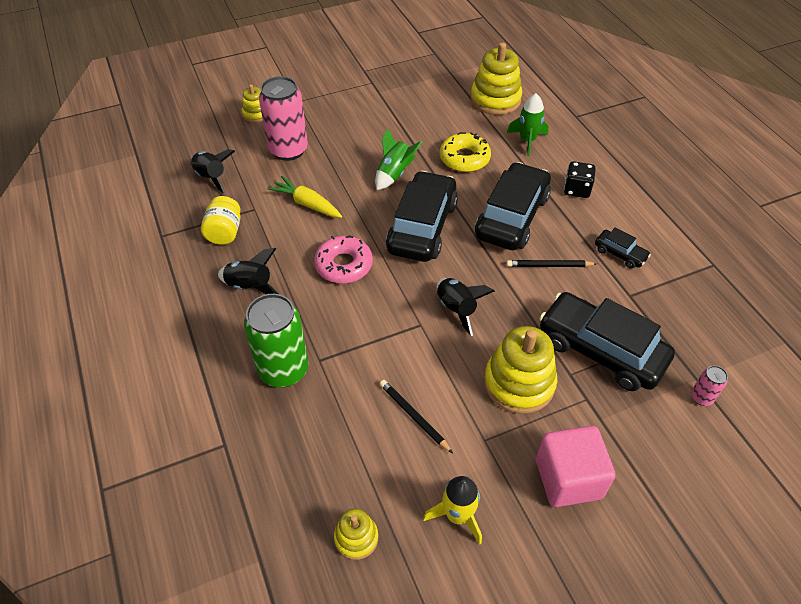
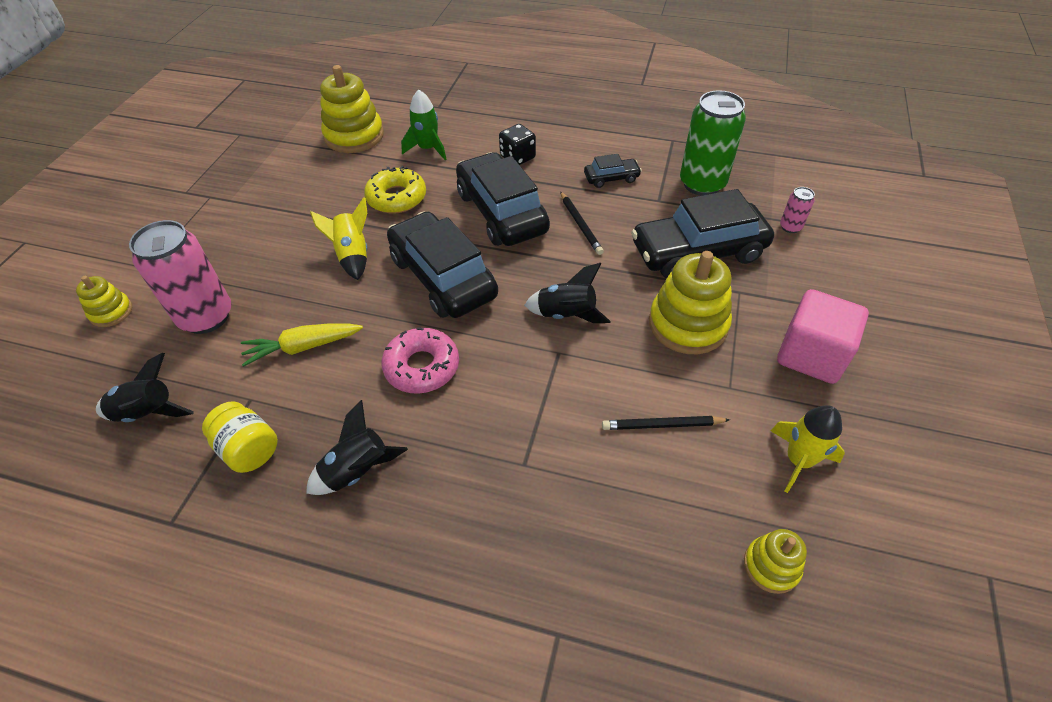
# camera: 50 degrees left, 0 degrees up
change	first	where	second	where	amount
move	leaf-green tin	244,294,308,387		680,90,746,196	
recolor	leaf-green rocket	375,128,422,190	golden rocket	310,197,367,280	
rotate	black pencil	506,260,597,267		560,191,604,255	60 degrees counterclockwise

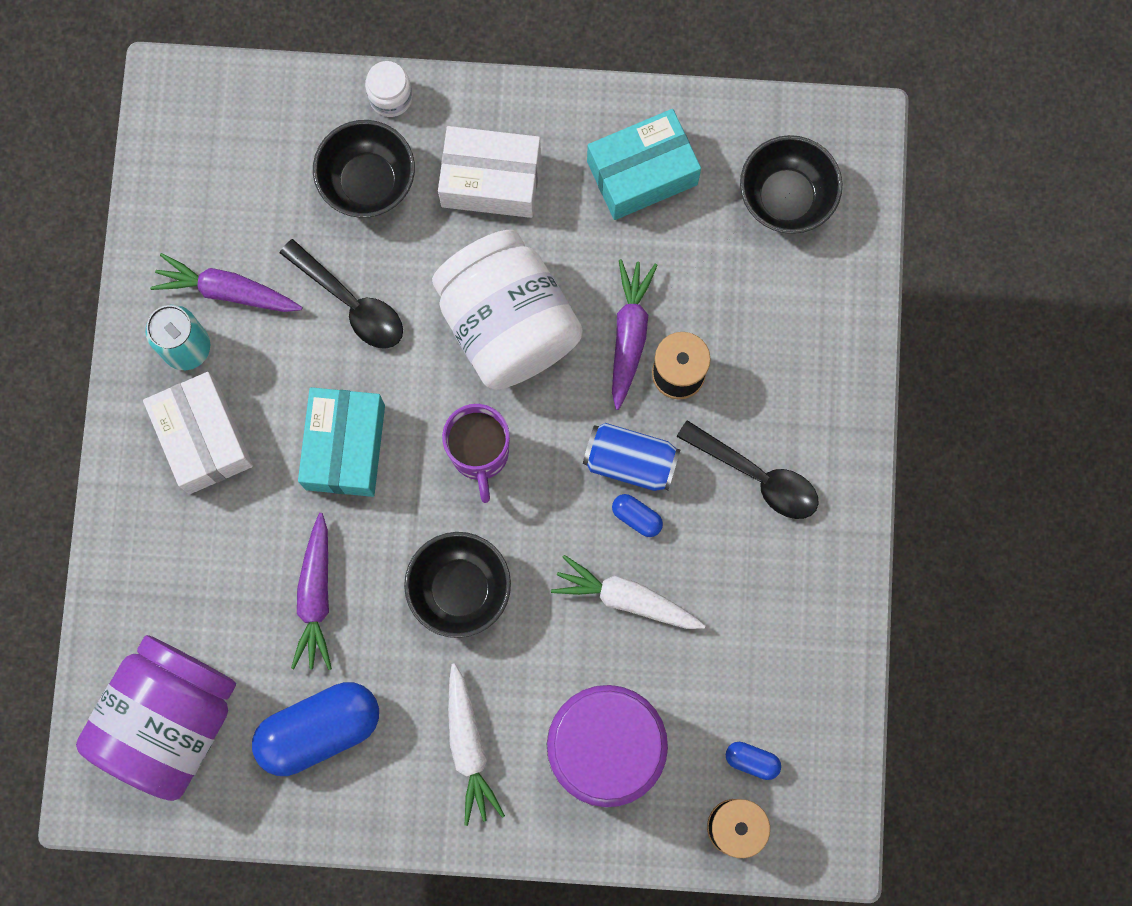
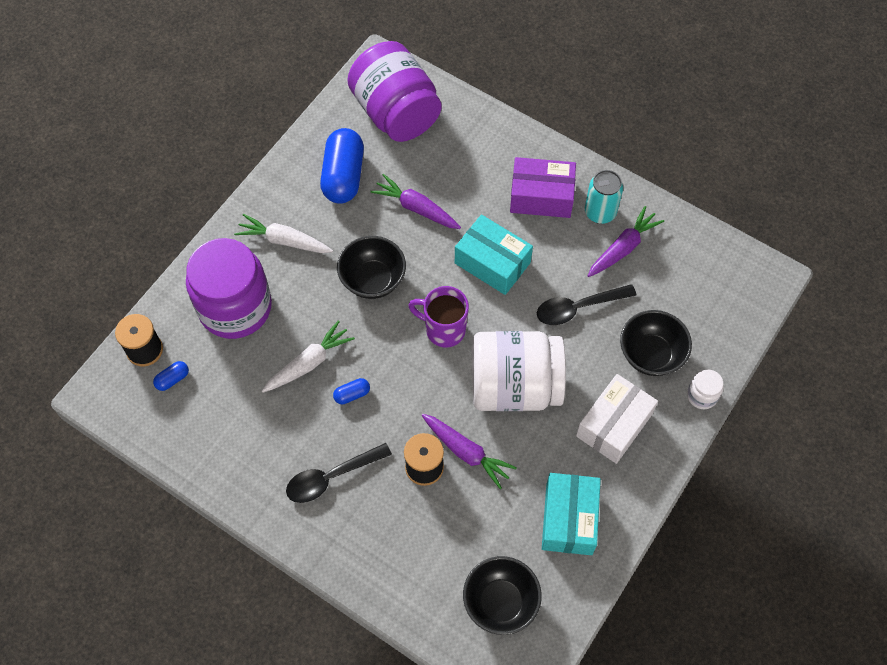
# camera: 120 degrees right, 15 degrees down
change	first	where	second	where	amount
delete	cobalt tin	583,423,681,491			
recolor	white parcel	143,372,253,494	violet parcel	510,157,576,218	

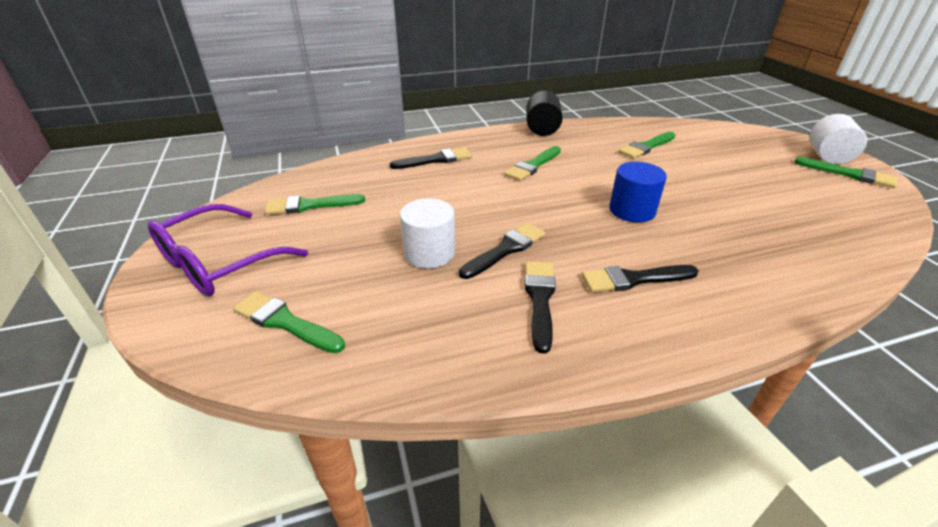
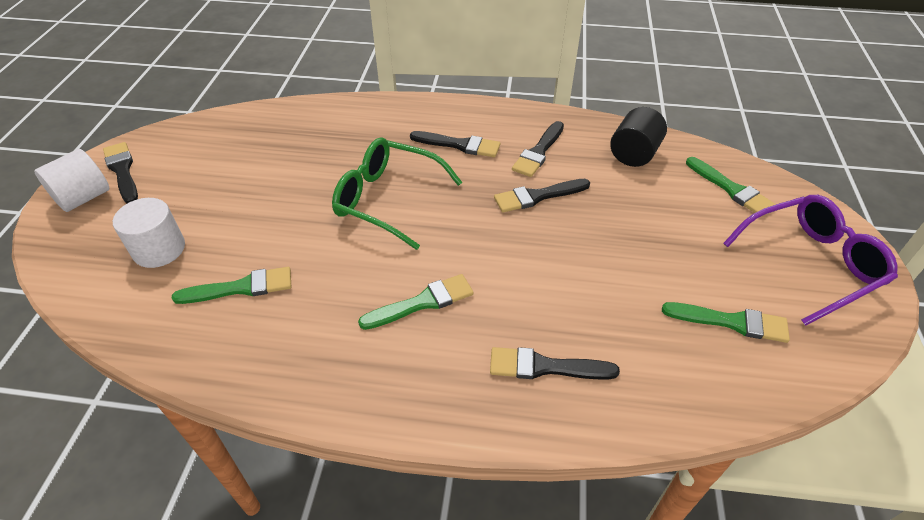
# camera: 155 degrees left, 10 degrees up
change	first	where	second	where	amount
move	white cylinder	400,198,455,269		113,198,185,268	
move	black cylinder	526,91,563,136		610,107,667,167	
replace	cobalt cylinder	609,162,667,222	leaf-green spectacles	332,137,462,250	
recolor	leaf-green paintbrush	794,157,897,188	black paintbrush	103,142,138,204	

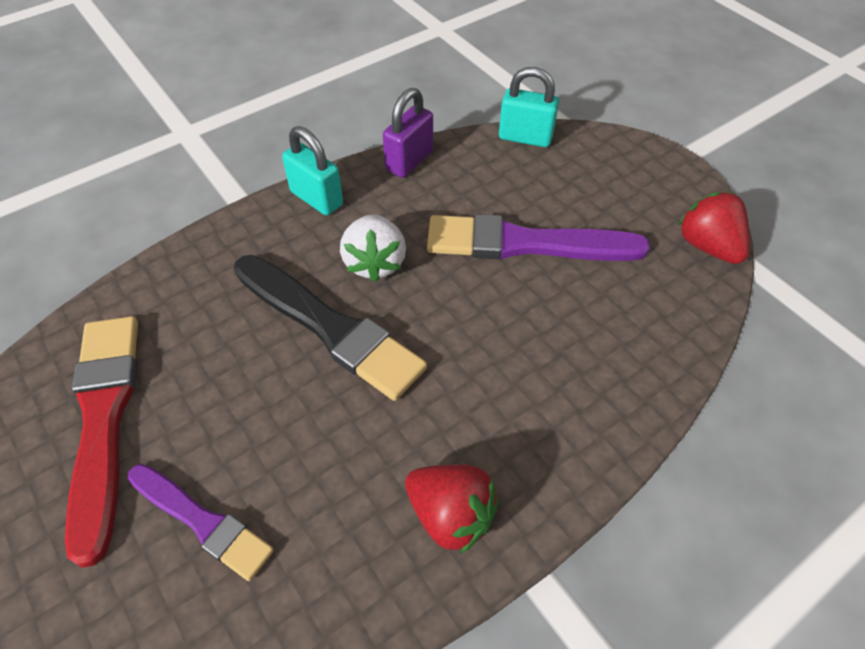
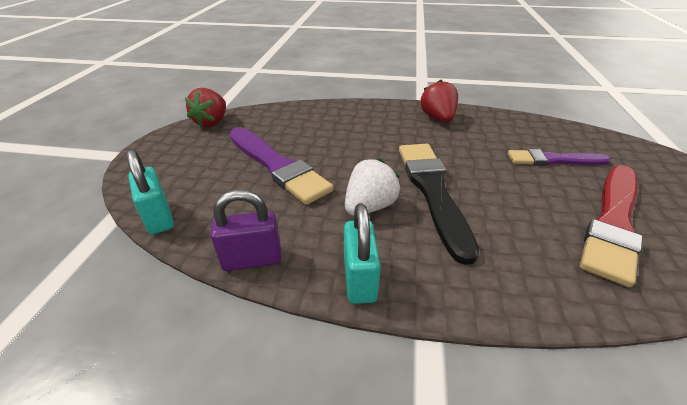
# camera: 135 degrees left, 15 degrees down
change	first	where	second	where	amount
rotate	violet paintbrush	128,464,274,581		508,149,611,166	75 degrees counterclockwise

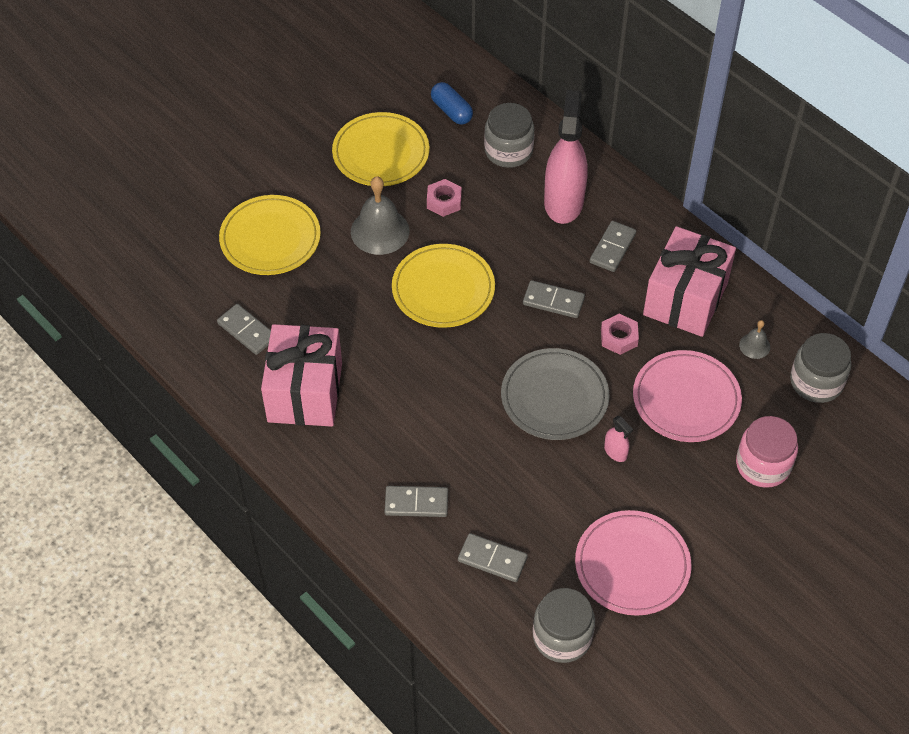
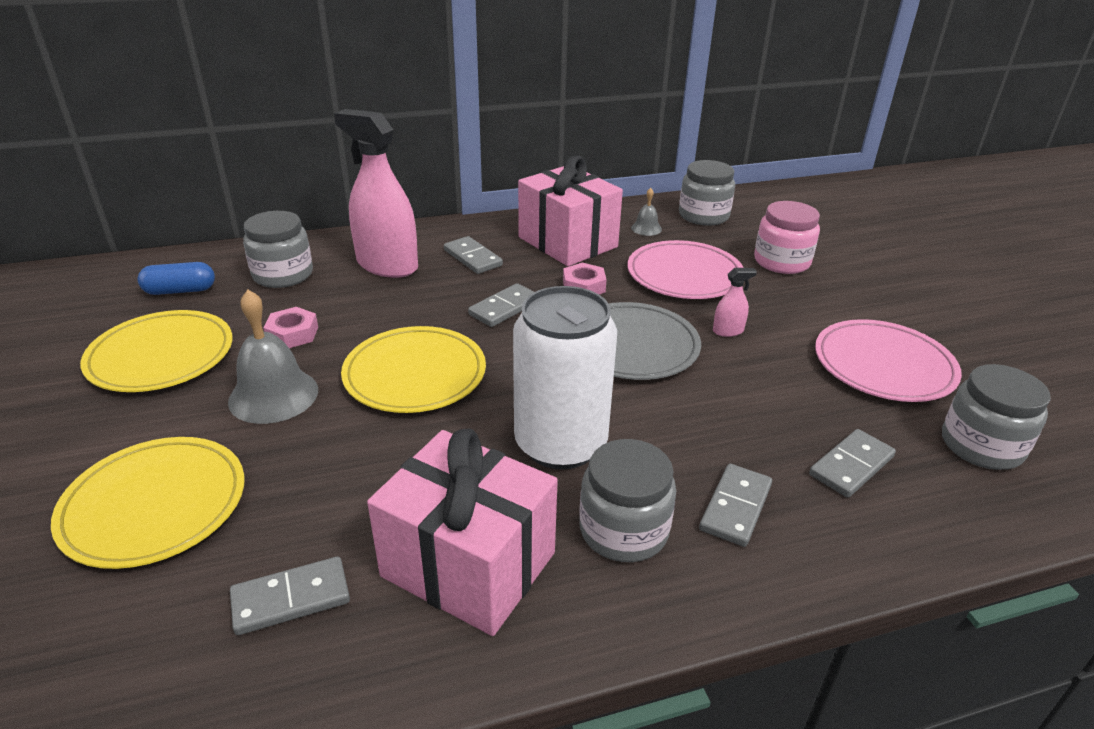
# camera: 65 degrees left, 20 degrees down
change	first	where	second	where	amount
insert			white tin	513,286,617,470	
insert			gray preserve jar	579,439,676,562	

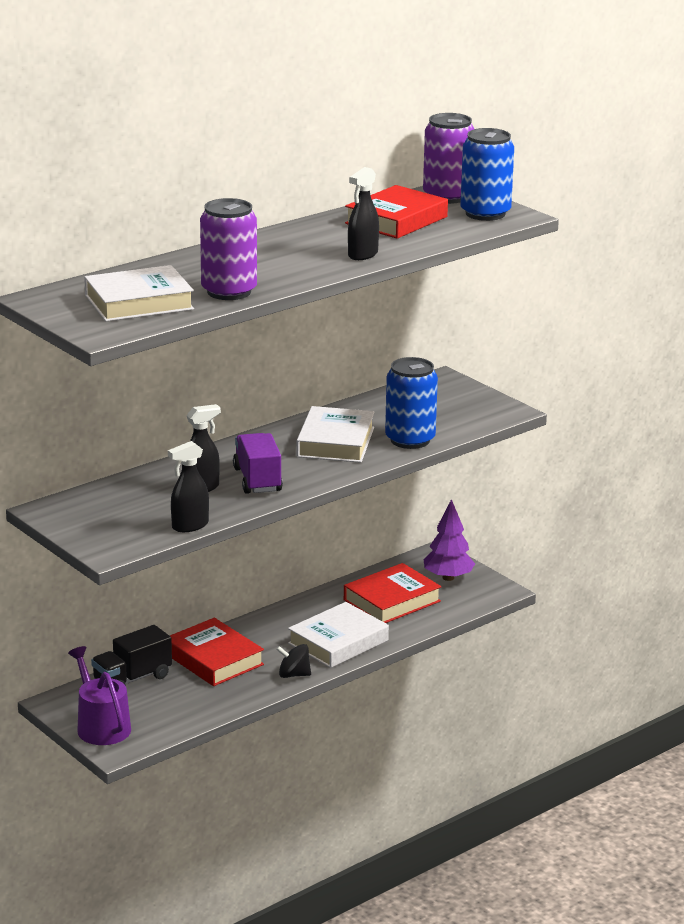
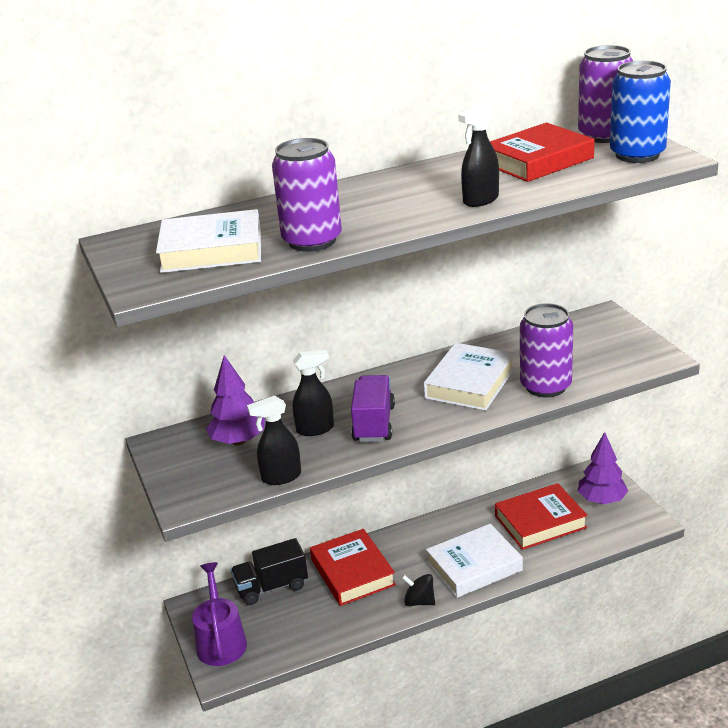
# camera: 20 degrees right, 5 degrees up
change	first	where	second	where	amount
insert			violet fir tree	206,355,265,445	
recolor	cobalt tin	385,357,438,449	violet tin	520,303,573,398	

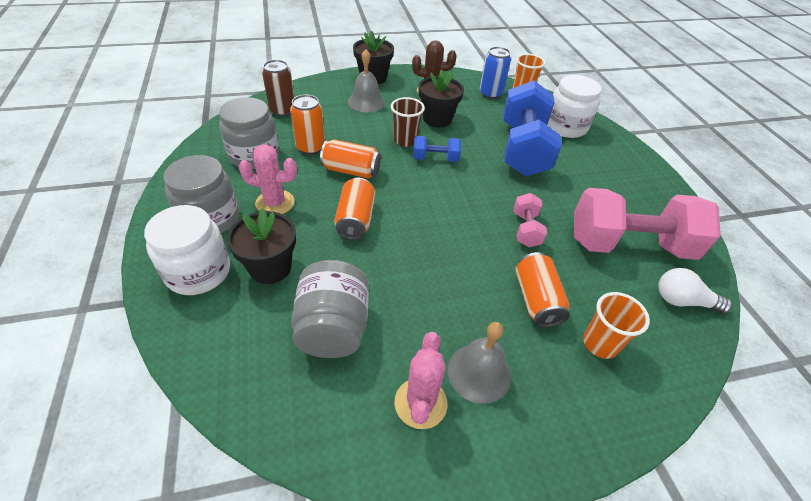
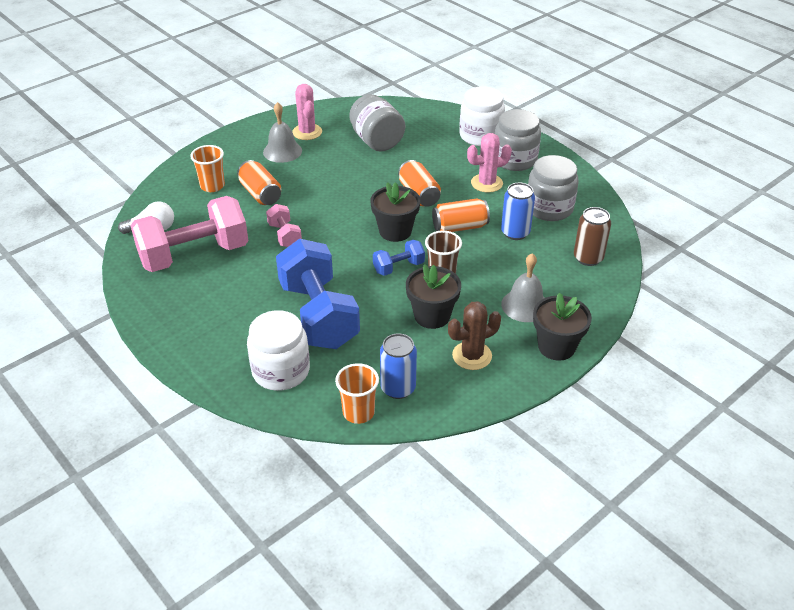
# camera: 155 degrees right, 5 degrees down
change	first	where	second	where	amount
move	black potted plant	227,208,296,284		370,182,420,242	
recolor	orange-coloured tin	290,95,325,155	cobalt tin	501,182,535,240	

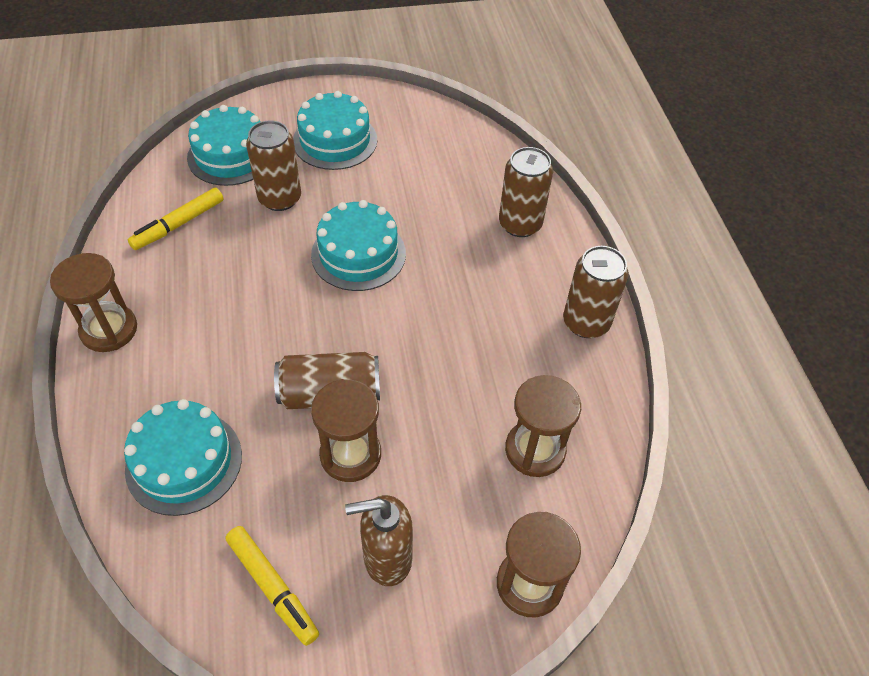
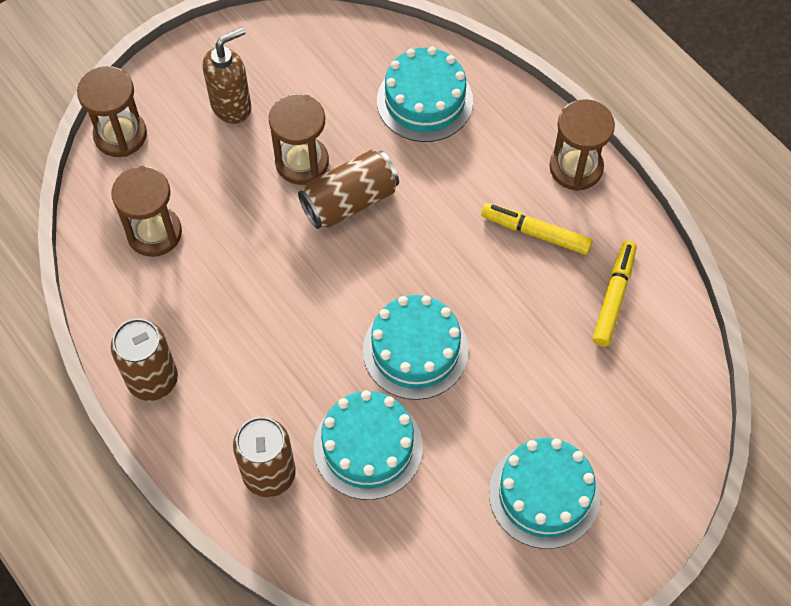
# camera: 155 degrees right, 10 degrees up
change	first	where	second	where	amount
delete	dark brown tin	246,120,301,211			
move	teal gateau	187,105,261,186		314,390,423,500	
move	golden marker	226,526,319,646		481,203,593,255	

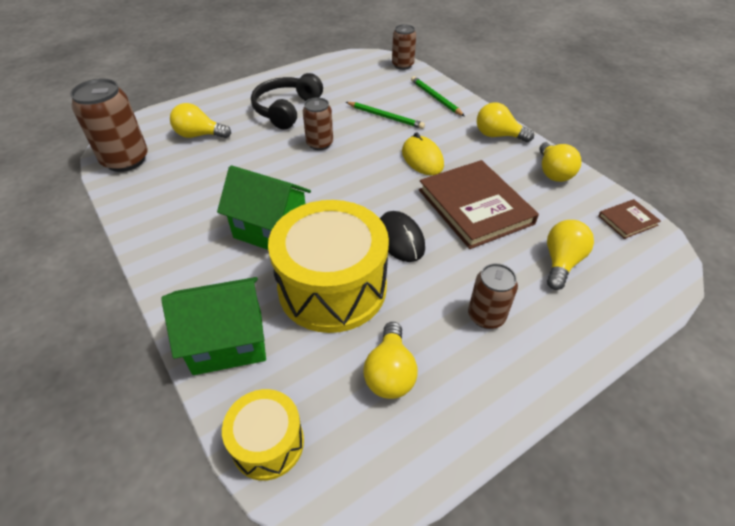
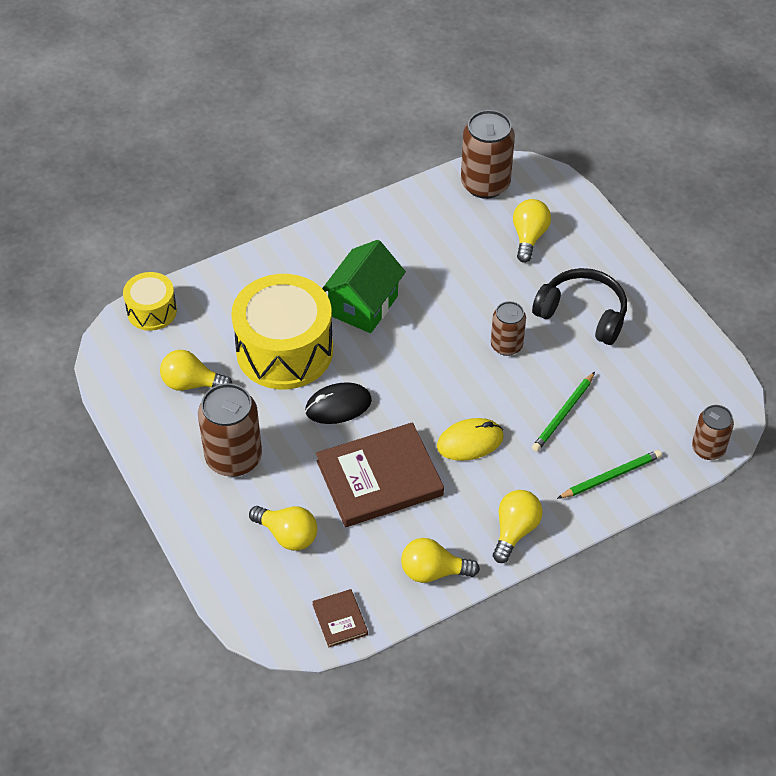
# camera: 95 degrees right, 5 degrees up
change	first	where	second	where	amount
delete	leaf-green house	161,277,266,375			
resize	dark brown tin	468,263,518,329		198,383,262,477	x1.66

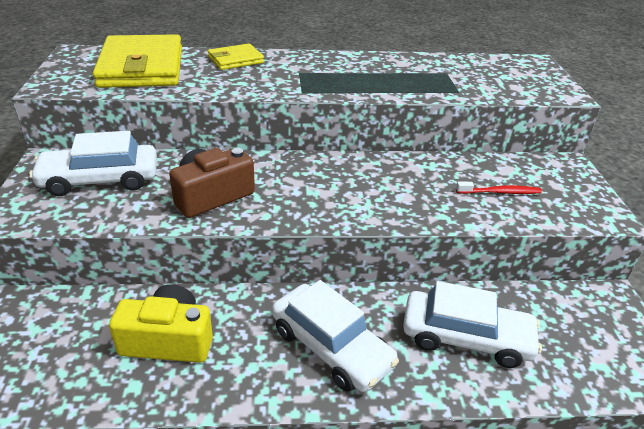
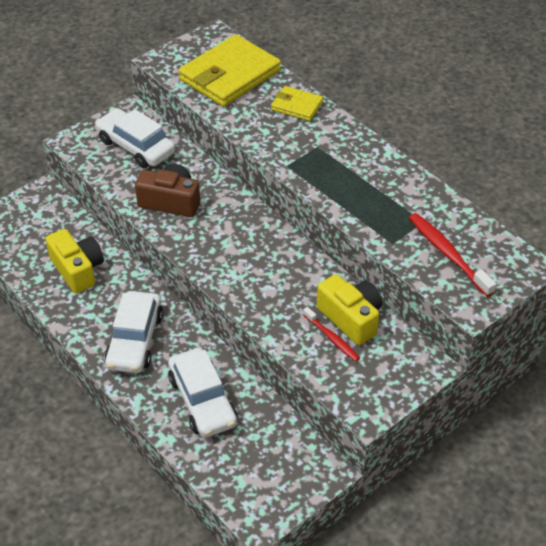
# camera: 55 degrees right, 10 degrees up
change	first	where	second	where	amount
insert			golden photo camera	317,274,382,345	
insert			scarlet tooth brush	409,213,496,297	

